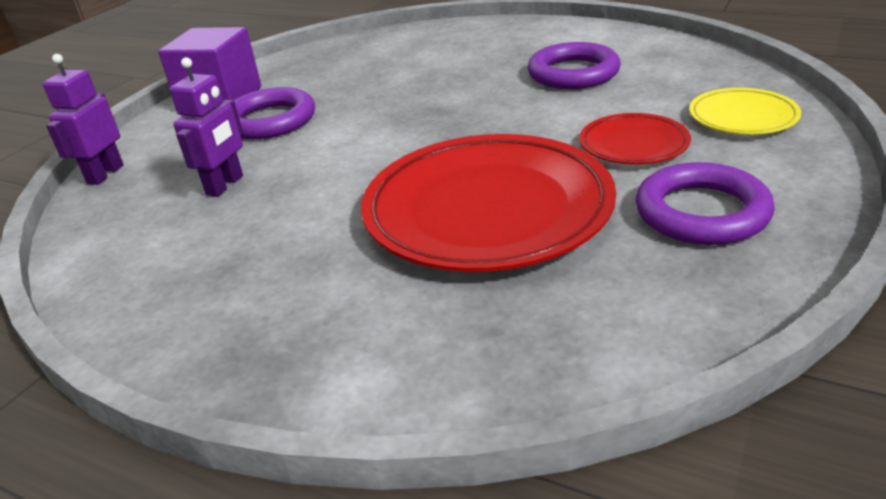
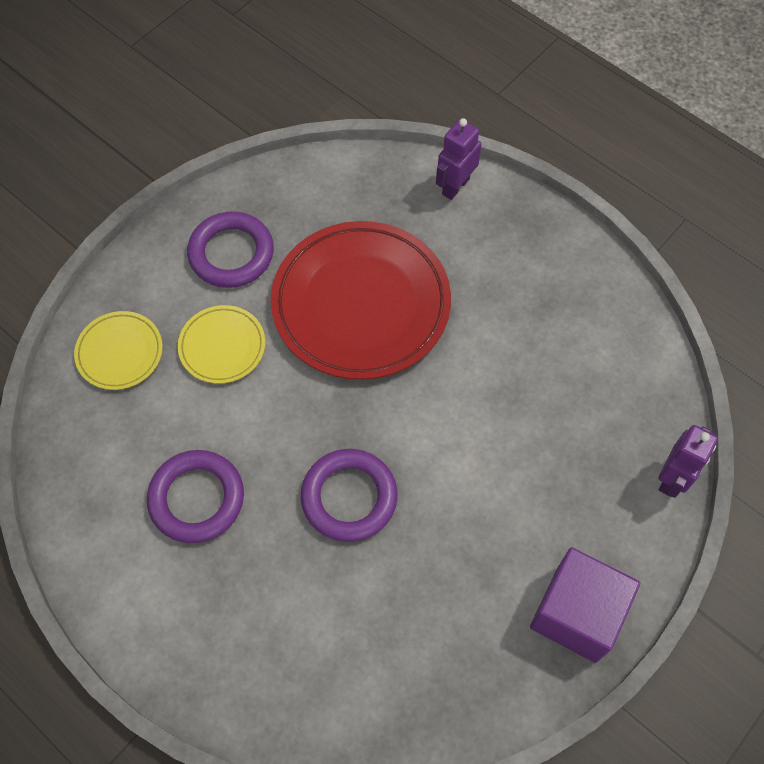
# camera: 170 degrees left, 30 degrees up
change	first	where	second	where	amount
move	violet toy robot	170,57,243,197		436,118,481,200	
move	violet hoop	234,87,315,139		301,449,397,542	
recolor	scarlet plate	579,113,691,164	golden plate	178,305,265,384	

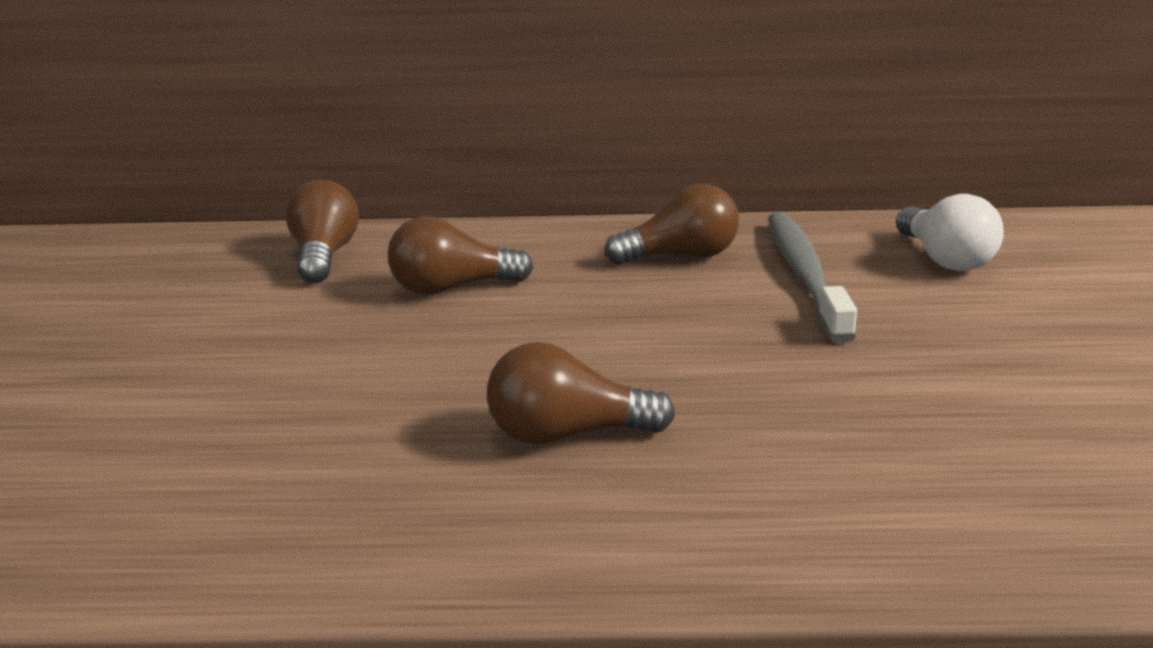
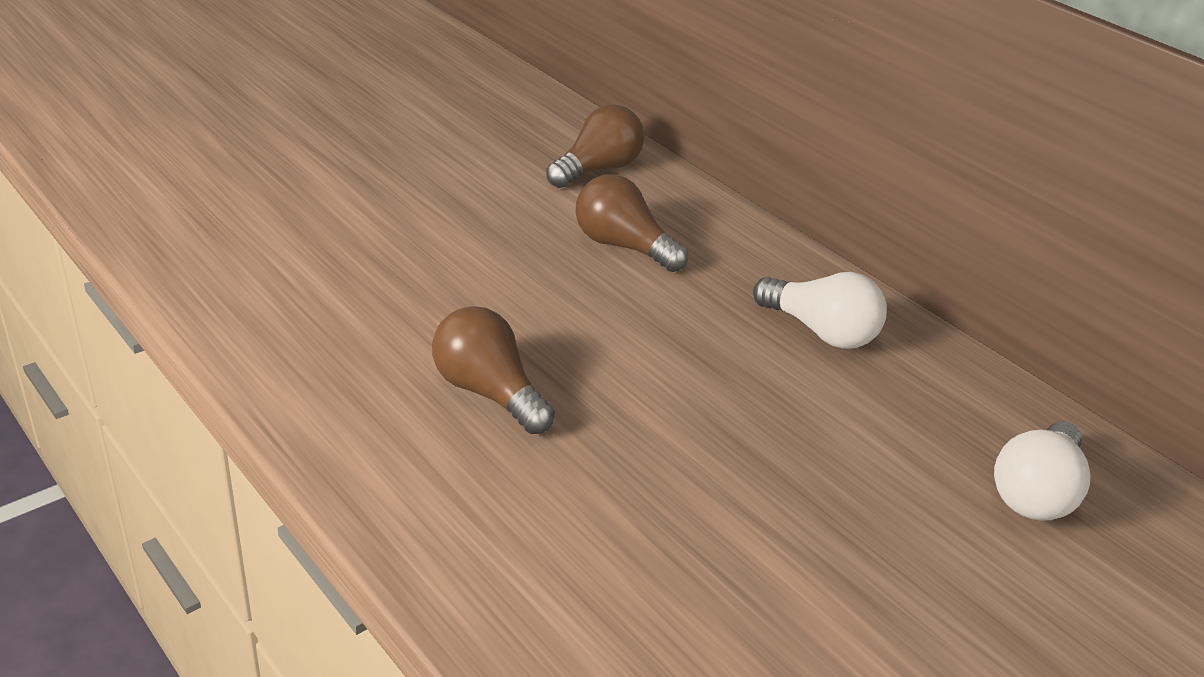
# camera: 45 degrees right, 10 degrees up
change	first	where	second	where	amount
delete	gray tooth brush	768,212,857,343			
recolor	dark brown lightbulb	604,184,739,265	white lightbulb	753,272,887,349	

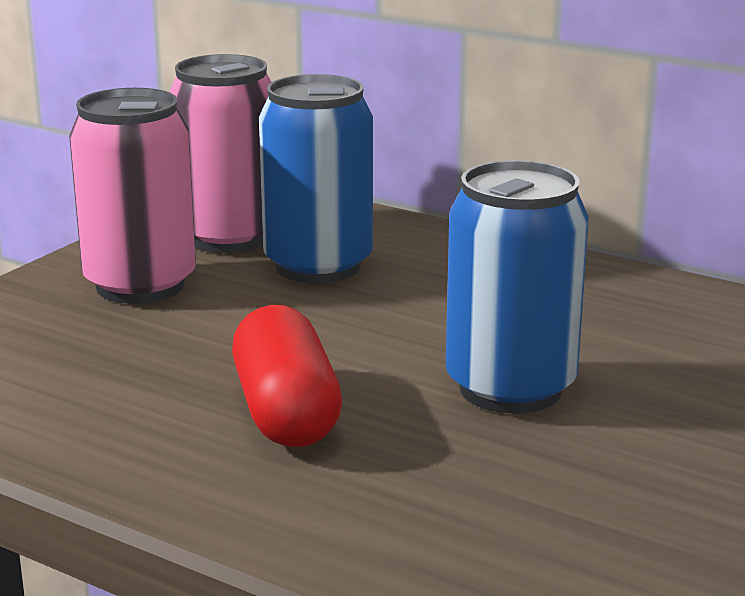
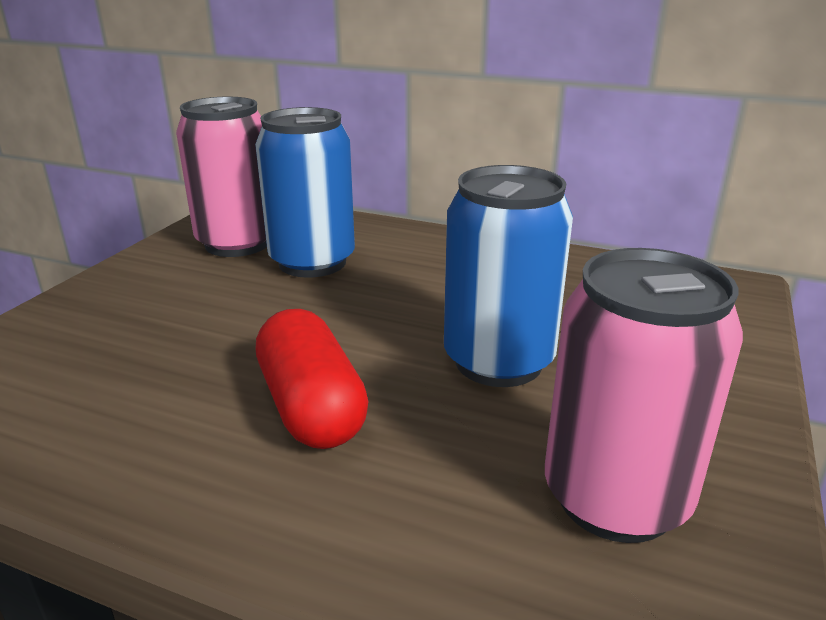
# camera: 10 degrees left, 5 degrees up
change	first	where	second	where	amount
move	rose-pink tin	69,88,196,304		545,248,743,543	

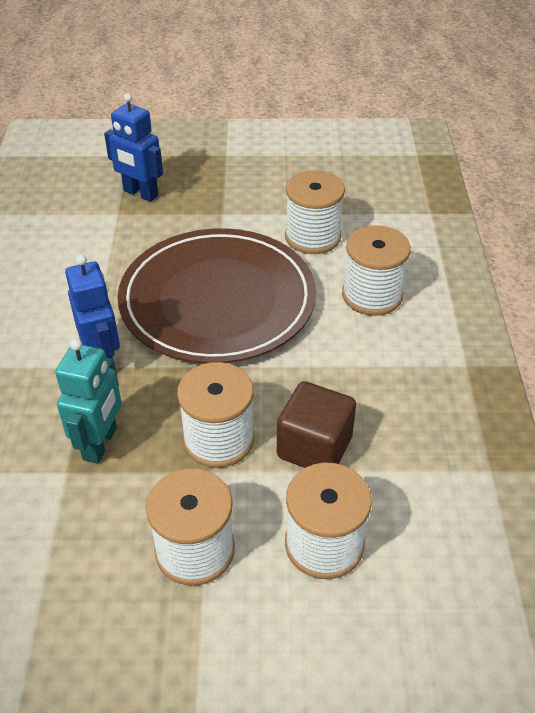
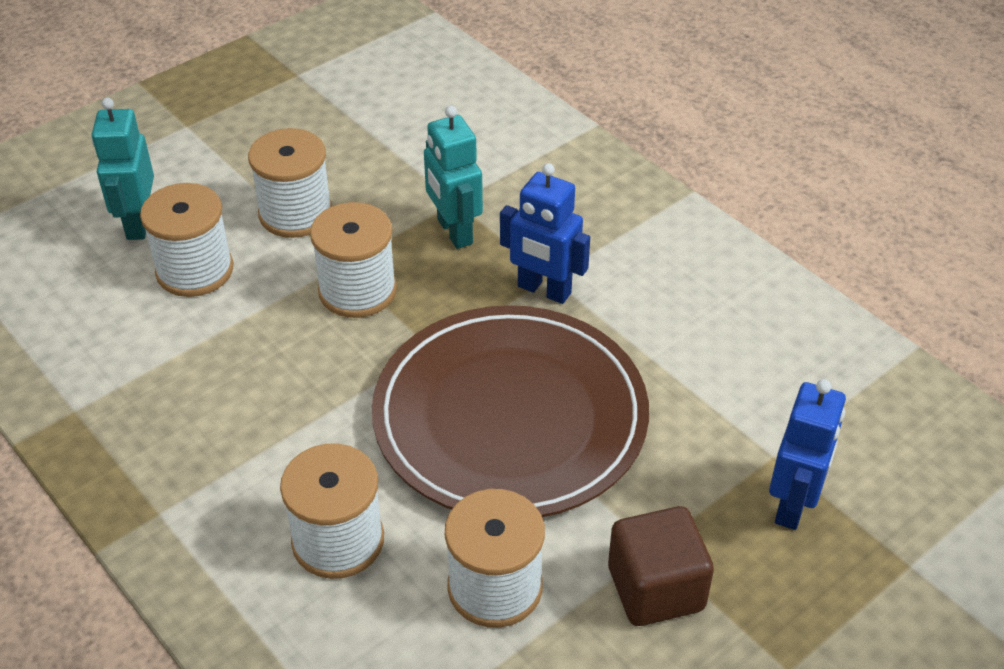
# camera: 140 degrees right, 0 degrees up
change	first	where	second	where	amount
insert			teal toy robot	92,98,154,240	
move	dark brown cube	277,381,356,468		608,506,714,626	
rotate	cobalt toy robot	104,93,163,202		769,379,846,530	120 degrees clockwise

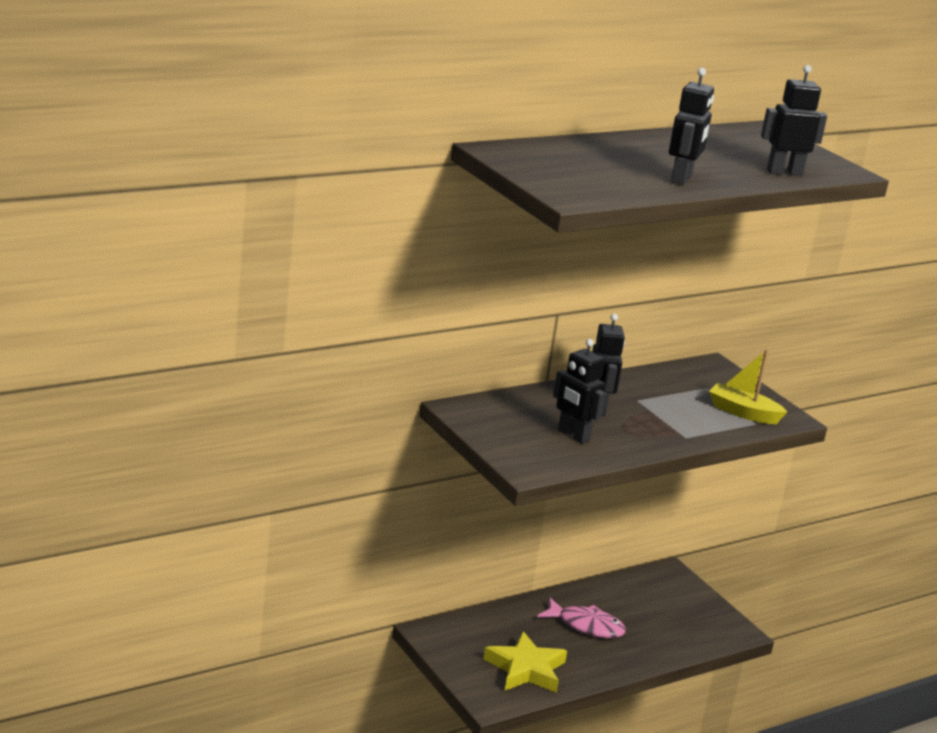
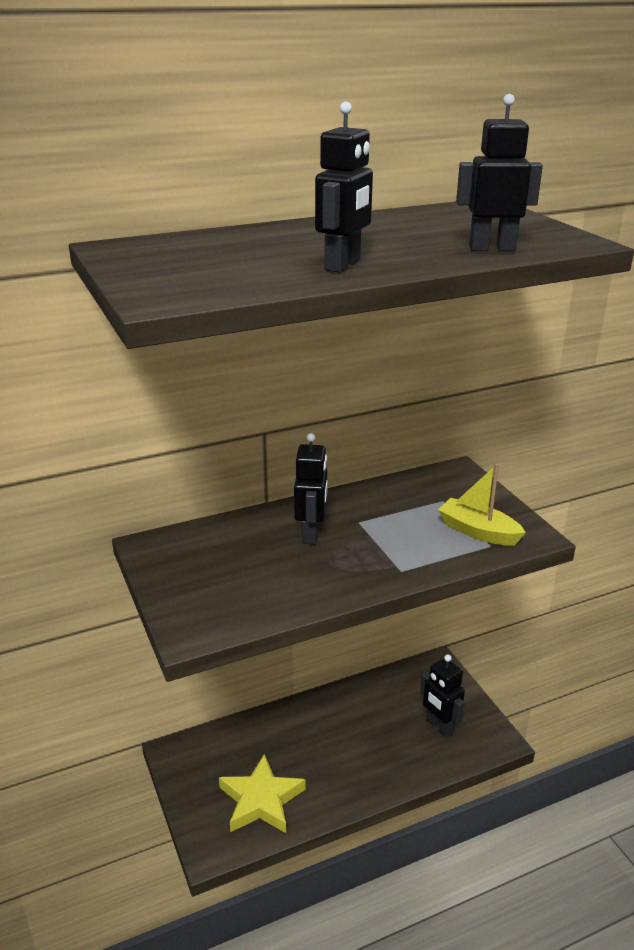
# camera: 10 degrees right, 5 degrees up
change	first	where	second	where	amount
delete	rose-pink fish figure	537,597,626,638			
move	black toy robot	553,339,606,443		420,654,465,737	

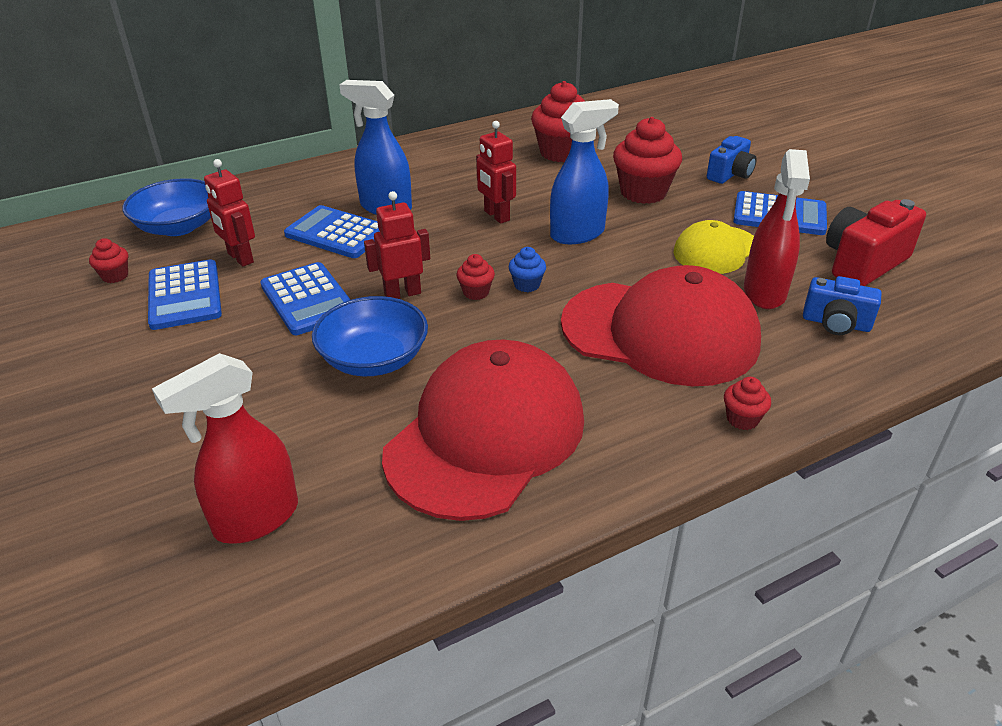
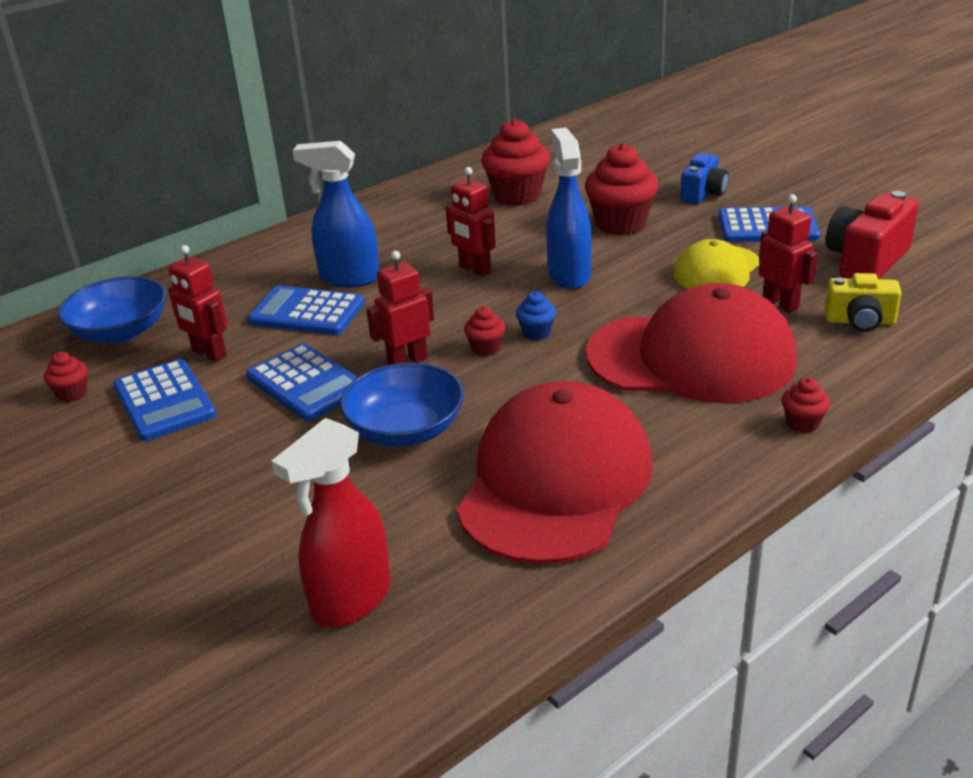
# camera: 10 degrees left, 5 degrees down
change	first	where	second	where	amount
replace	scarlet spray cleaner	744,149,810,309	scarlet toy robot	759,194,818,313	
recolor	cobalt photo camera	803,276,881,335	golden photo camera	824,273,902,332	
rotate	cobalt spray cleaner	550,99,619,244		546,128,592,289	60 degrees counterclockwise

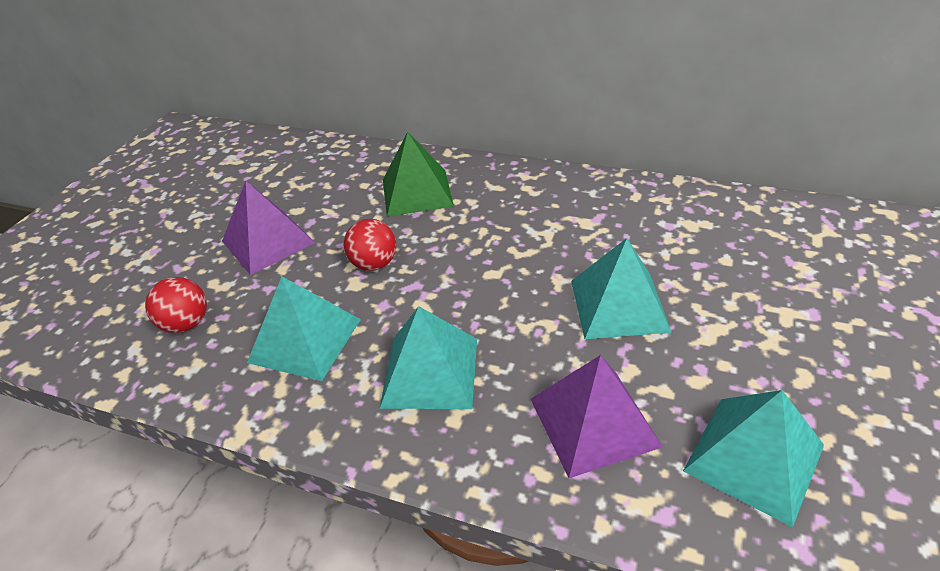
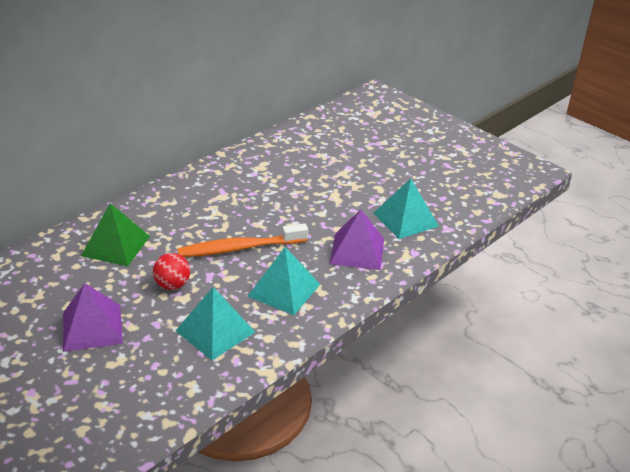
# camera: 70 degrees left, 5 degrees down
change	first	where	second	where	amount
delete	scarlet ball	145,277,207,333			
delete	teal solid pyramid	571,238,672,339			
insert			orange-coloured tooth brush	177,223,308,257	

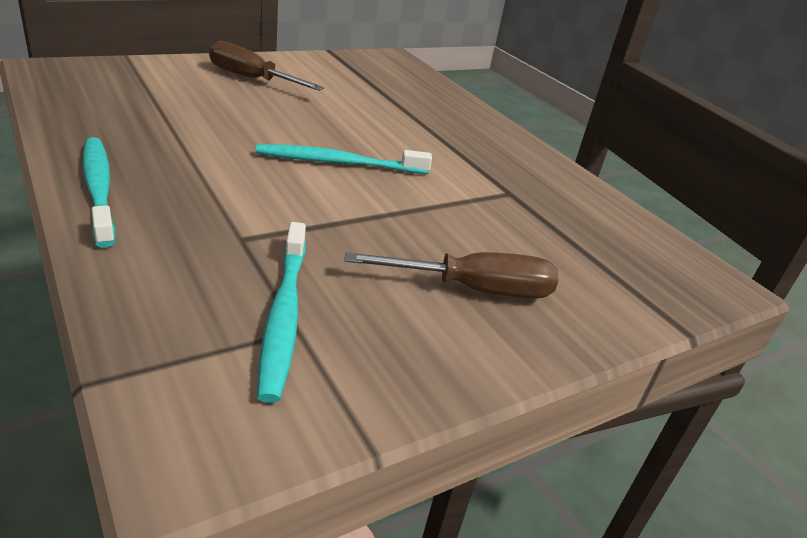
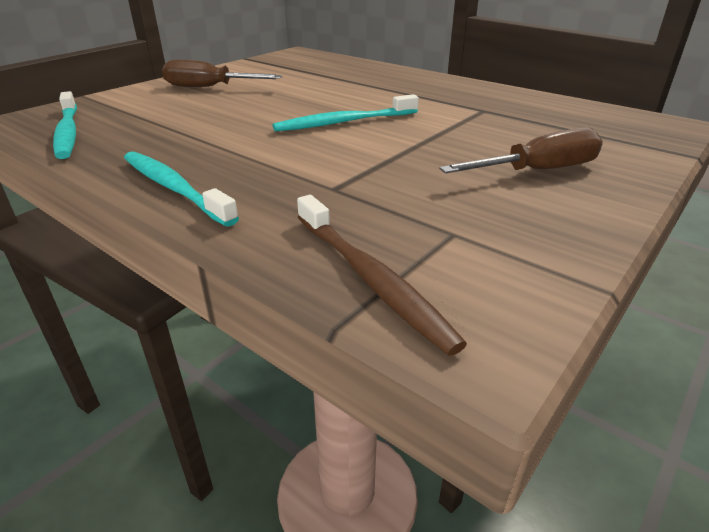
# camera: 15 degrees left, 0 degrees up
change	first	where	second	where	amount
insert			dark brown tooth brush	297,195,467,356	
move	teal tooth brush	257,222,306,403		53,91,77,159	

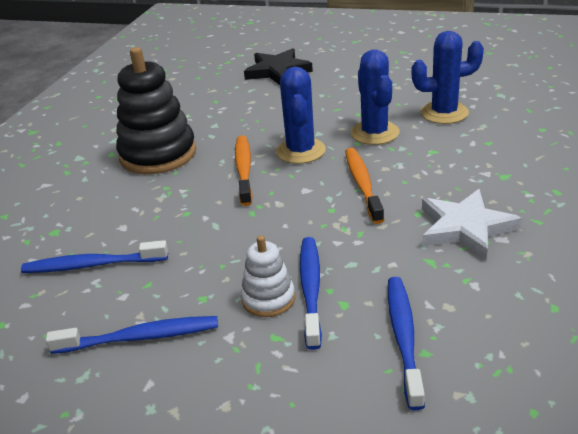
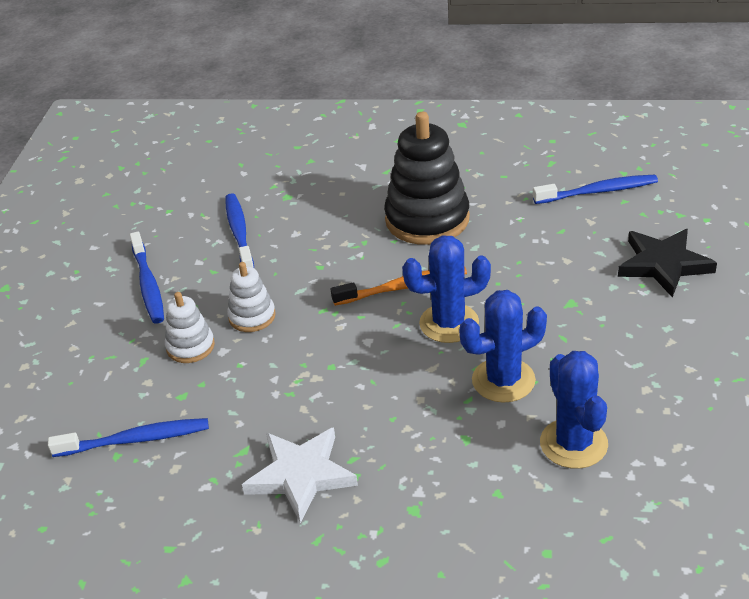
# camera: 80 degrees right, 5 degrees up
change	first	where	second	where	amount
delete	orange-coloured tooth brush	345,148,384,224			
insert			white stacking rings	227,262,276,332	
move	cobalt tooth brush	300,237,322,350		533,175,658,204	

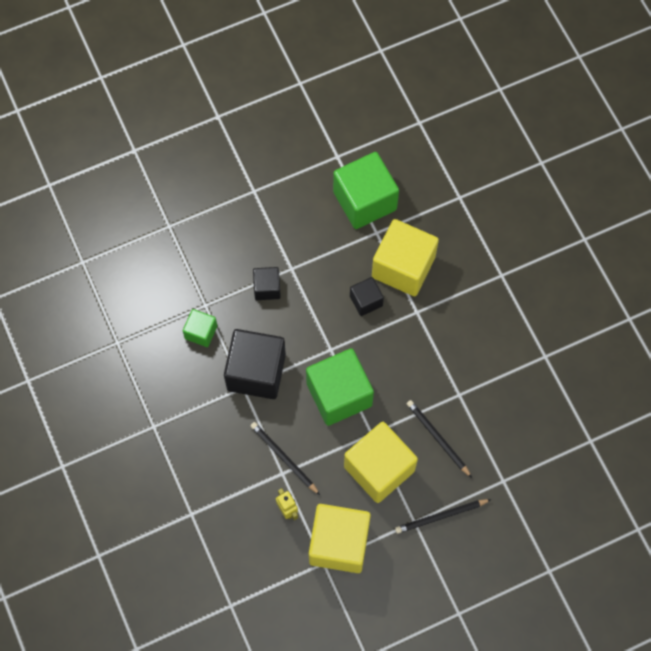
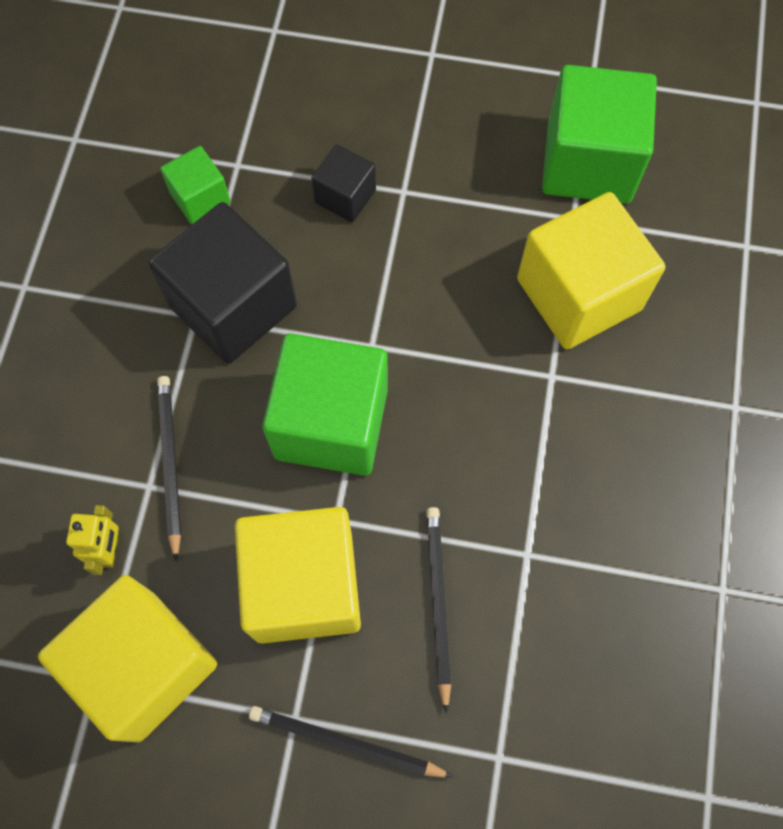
# camera: 35 degrees right, 0 degrees up
change	first	where	second	where	amount
delete	black cube	350,277,384,316			

